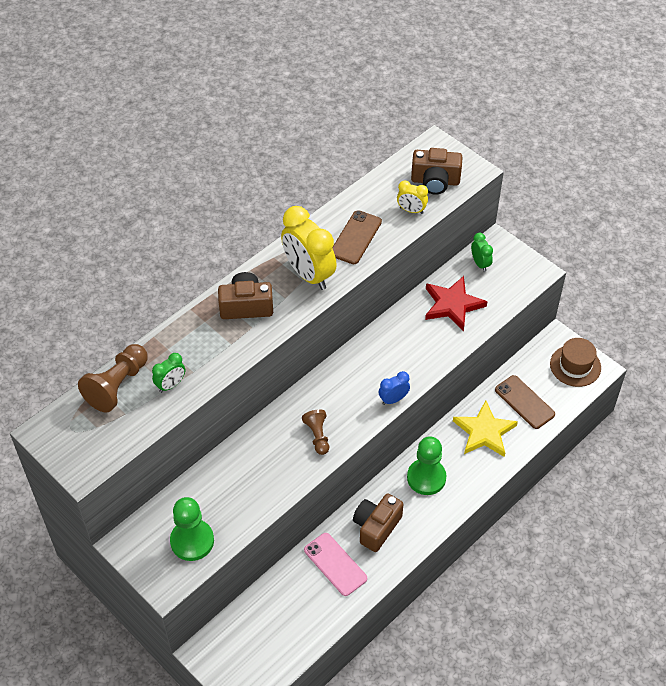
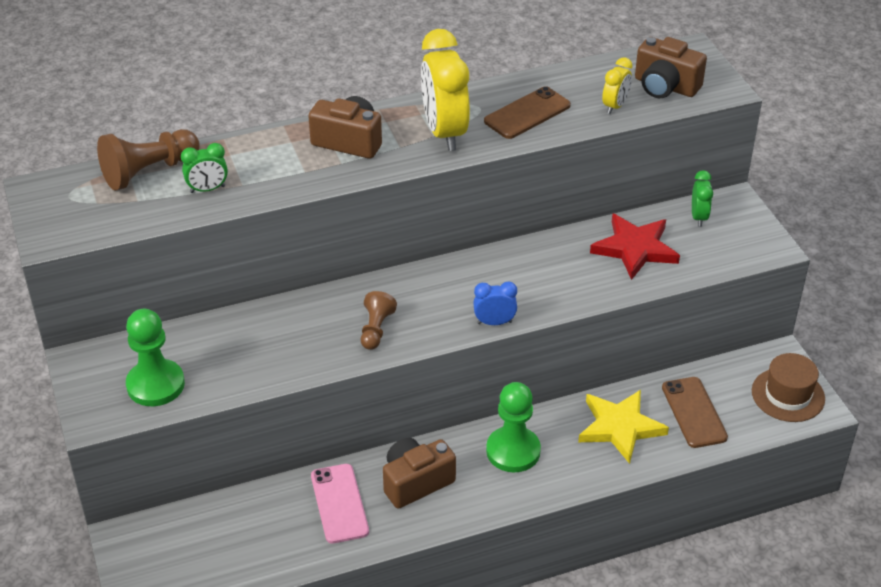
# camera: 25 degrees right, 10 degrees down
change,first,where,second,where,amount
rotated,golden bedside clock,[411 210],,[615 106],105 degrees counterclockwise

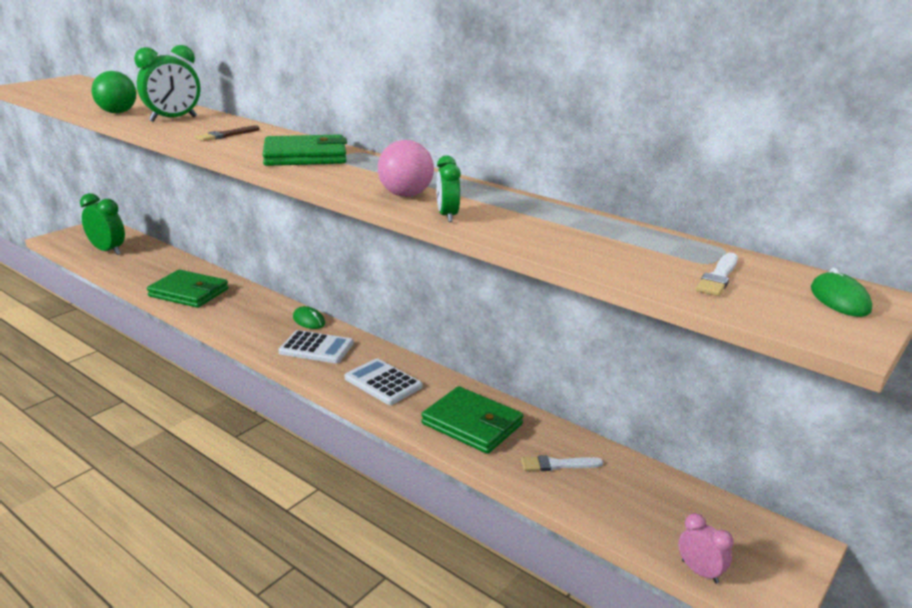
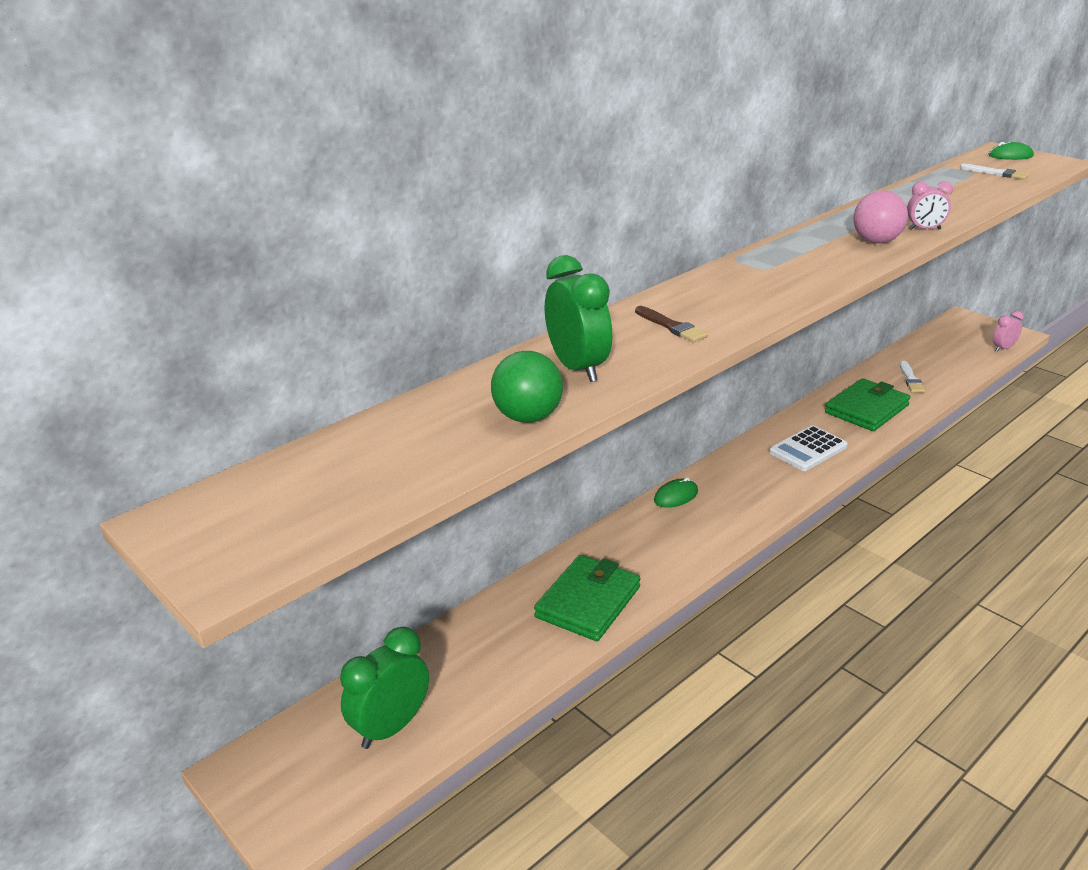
# camera: 80 degrees left, 5 degrees up
change,first,where,second,where,amount
gone,leaf-green wallet,[305 156],,,
repainted,leaf-green bedside clock,[447 216],rose-pink bedside clock,[924 229],
gone,snow-white calculator,[316 348],,,

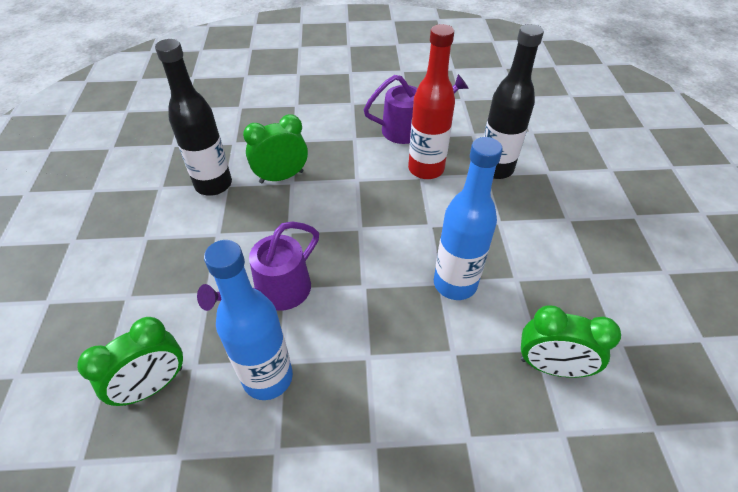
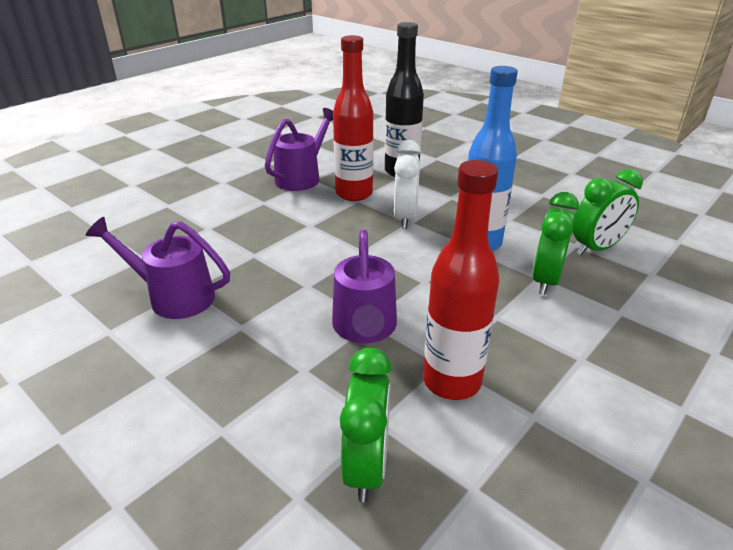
# camera: 45 degrees left, 15 degrees down
change,first,where,second,where,amount
swapped,ebony drink bottle,[213 184],royal purple watering pot,[173 297],
shifted,leaf-green bedside clock,[281 177],,[545 280],
repainted,royal blue drink bottle,[268 377],crimson drink bottle,[451 381],
new,,,snow-white bedside clock,[405 217],

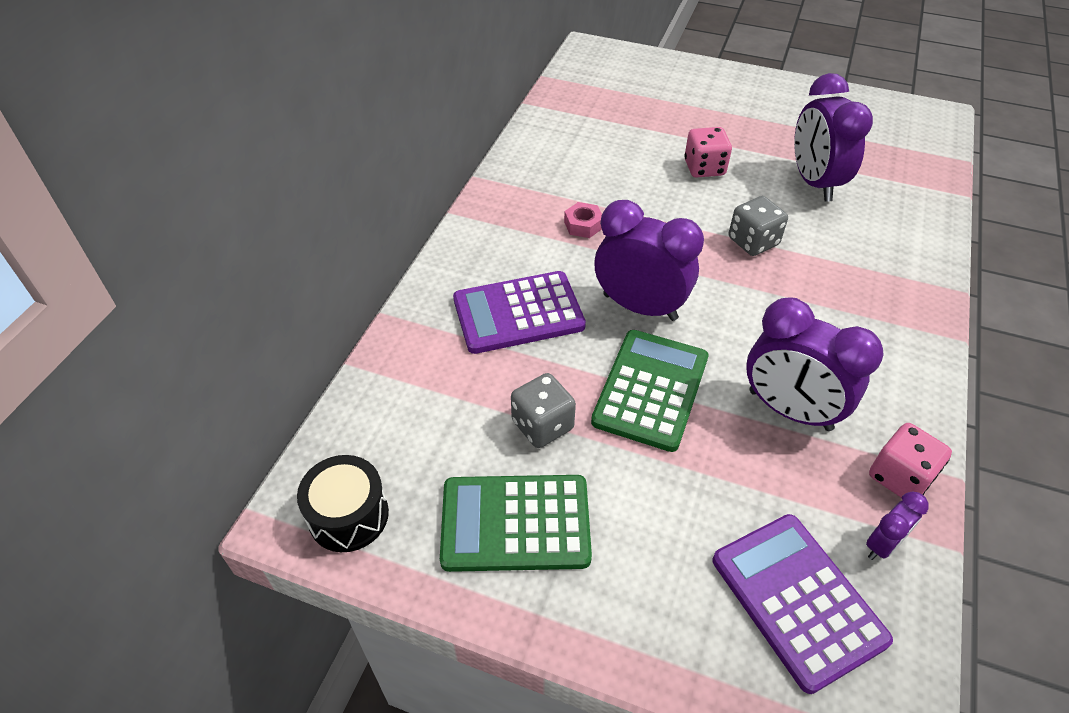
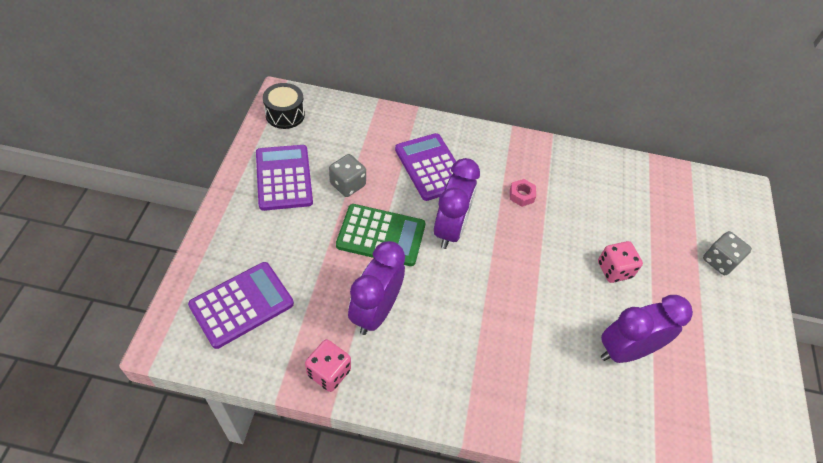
# camera: 75 degrees right, 5 degrees up
change,first,where,second,where,amount
shifted,gray game die,[753 241],,[719 261],
repainted,leaf-green calculator,[515 523],royal purple calculator,[283 178],
gone,royal purple bedside clock,[882 545],,,

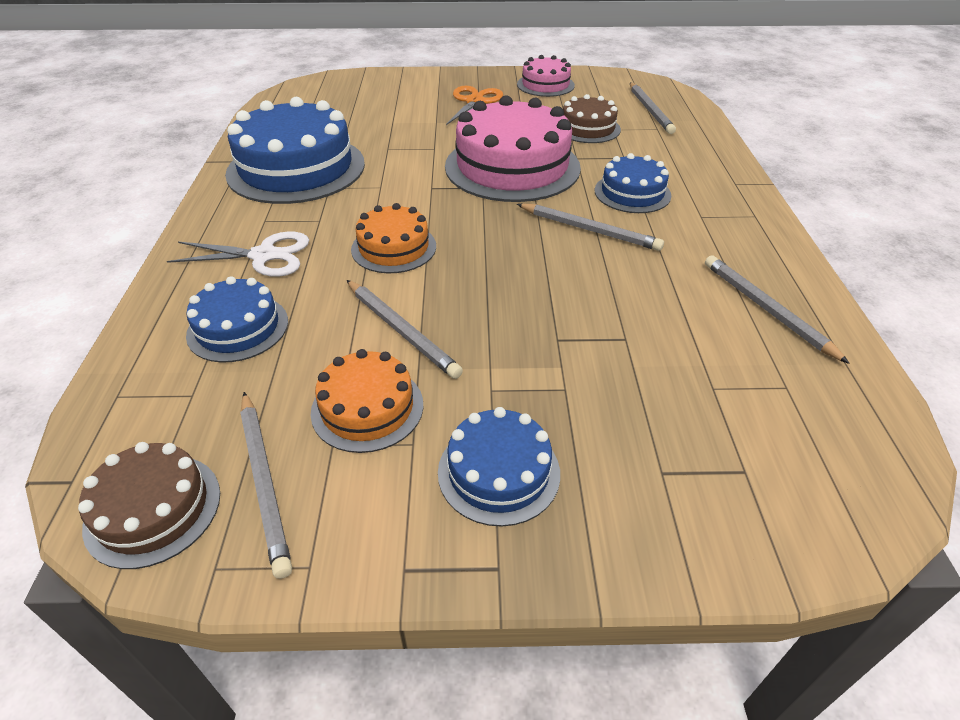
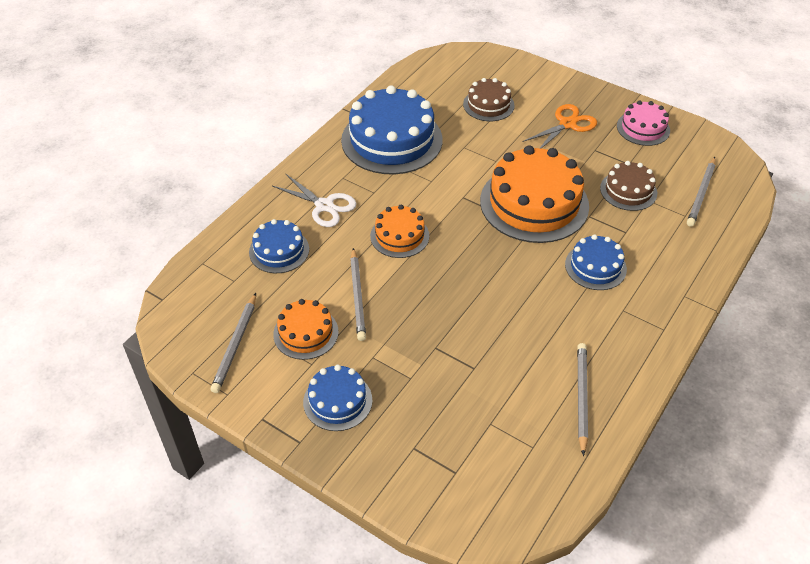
# camera: 35 degrees right, 5 degrees up
change,first,where,second,where,amount
repainted,rose-pink layer cake,[512 167],orange layer cake,[534 203],
gone,gray lead pencil,[589 230],,,
shifted,dark brown layer cake,[153 509],,[488 105],

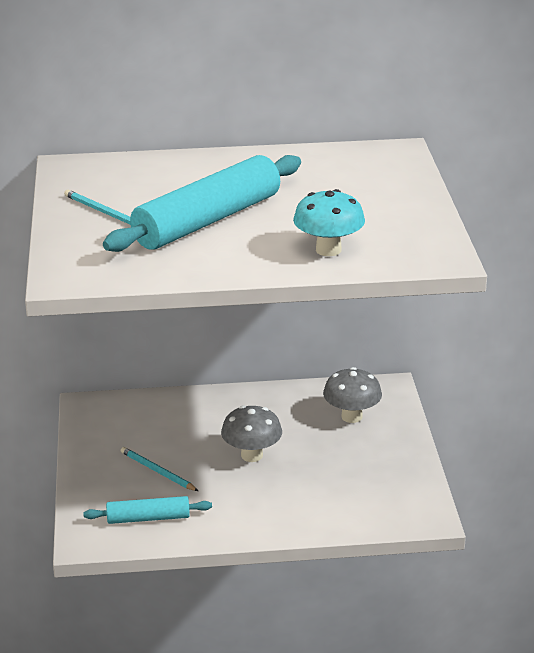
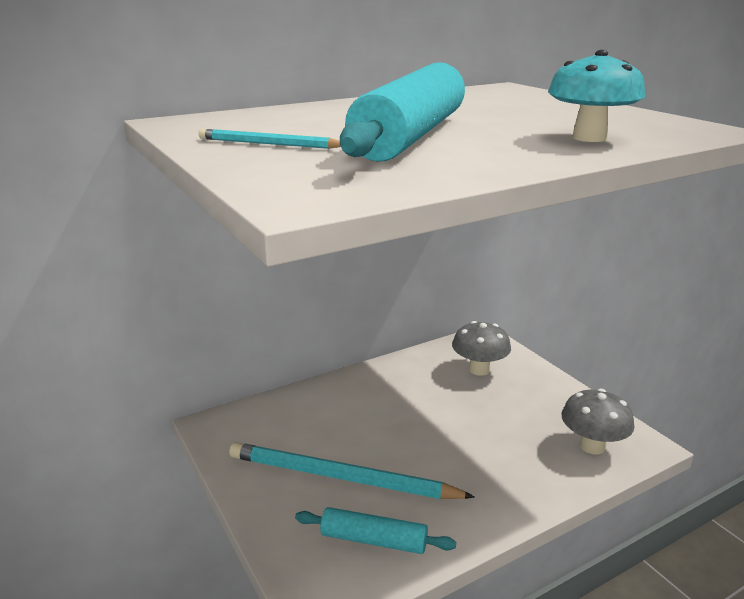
# camera: 25 degrees left, 5 degrees down
change,first,where,second,where,amount
shifted,gray toadstool,[252 455],,[592 446],
scaled,turquoise lead pencil,[157 471],,[341 477],x2.01
rotated,turquoise rolling pin,[148 518],,[374 540],45 degrees clockwise

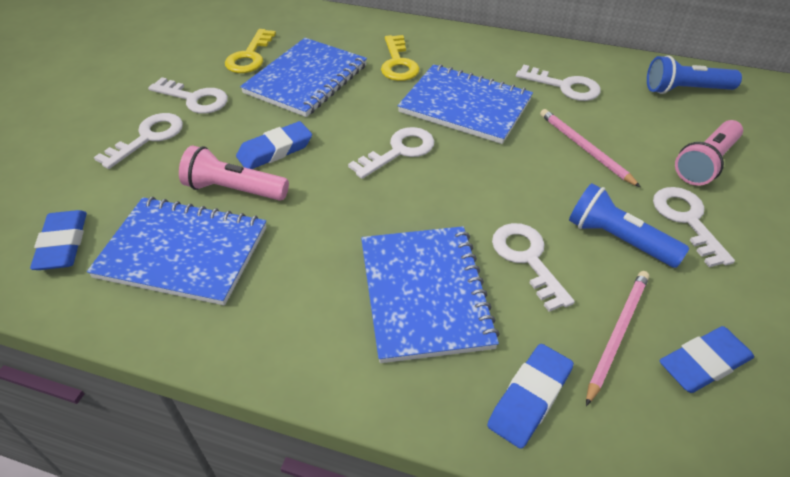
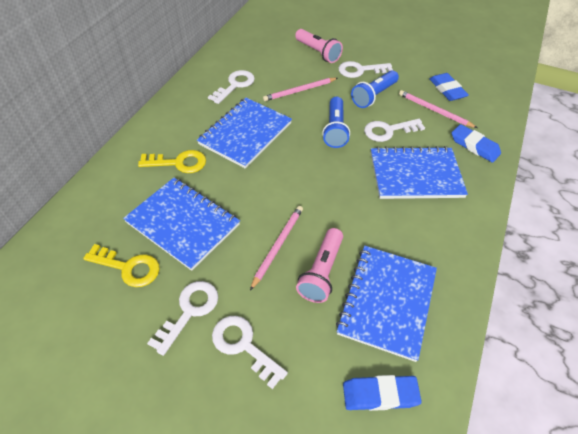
# camera: 85 degrees left, 5 degrees up
change,first,where,second,where,amount
shifted,royal blue torch,[685 90],,[335 129],
swapped,royal blue gum eraser,[275 150],rose-pink lead pencil,[278 246],
gone,snow-white door key,[399 151],,,

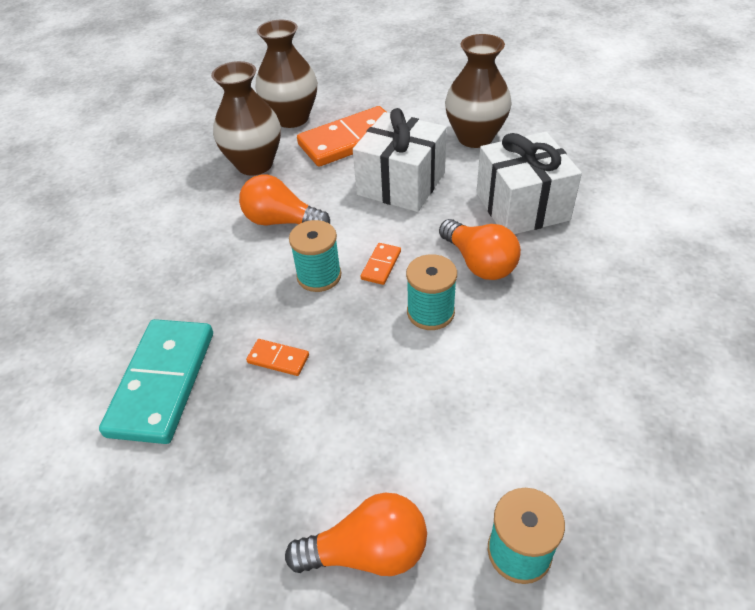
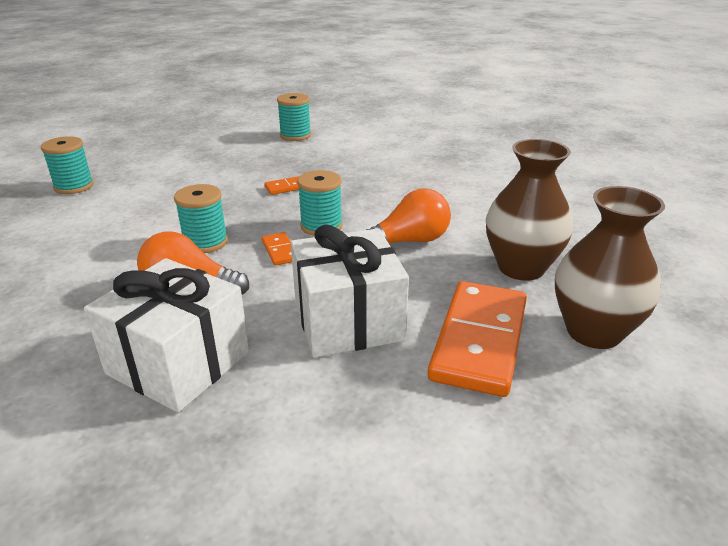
# camera: 135 degrees right, 15 degrees down
change,first,where,second,where,amount
gone,dark brown tall vase,[475 137],,,
gone,turquoise domino tile,[162 382],,,
gone,orange lightbulb,[368 551],,,
new,,,turquoise reel of thread,[295 135],

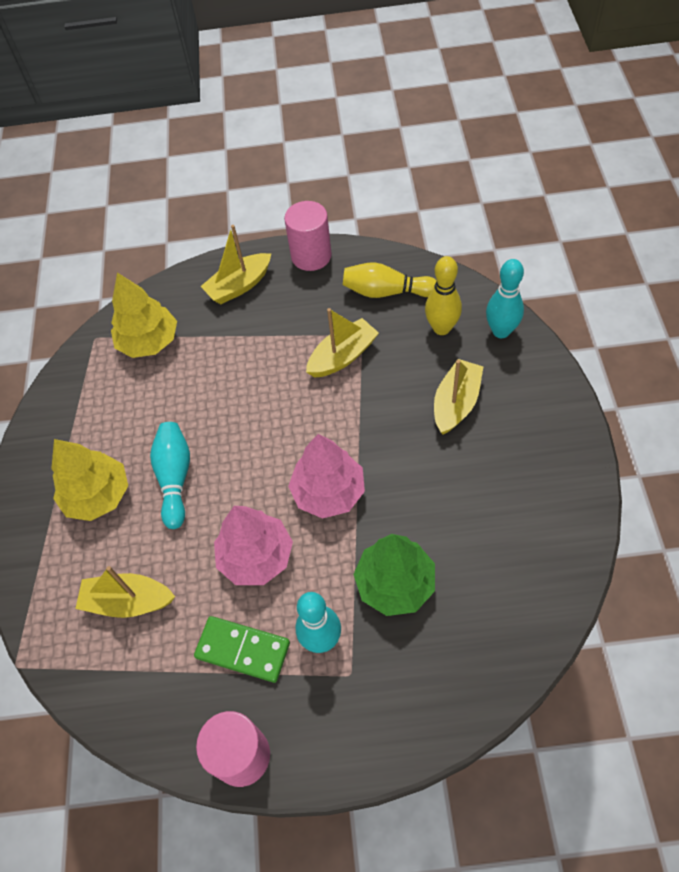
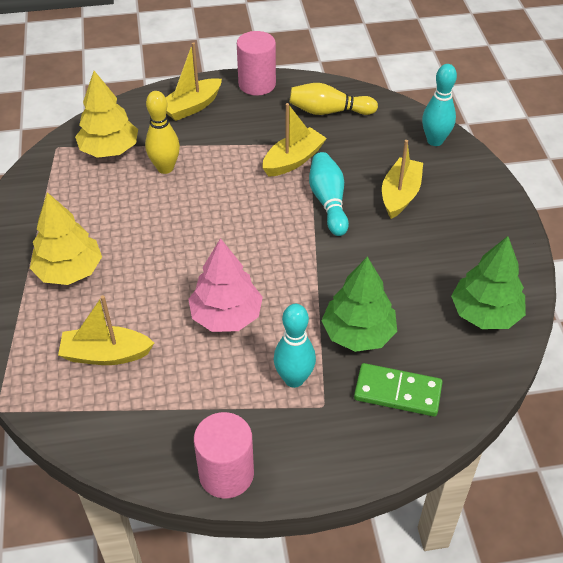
# camera: 10 degrees left, 10 degrees down
change,first,where,second,where,amount
shifted,golden tenpin,[441 328],,[165 168],
shifted,turquoise tenpin,[175 478],,[328 201],
gone,rose-pink toy tree,[328 492],,,
shifted,leaf-green domino tile,[243 650],,[397 392],
new,,,leaf-green toy tree,[485 313],

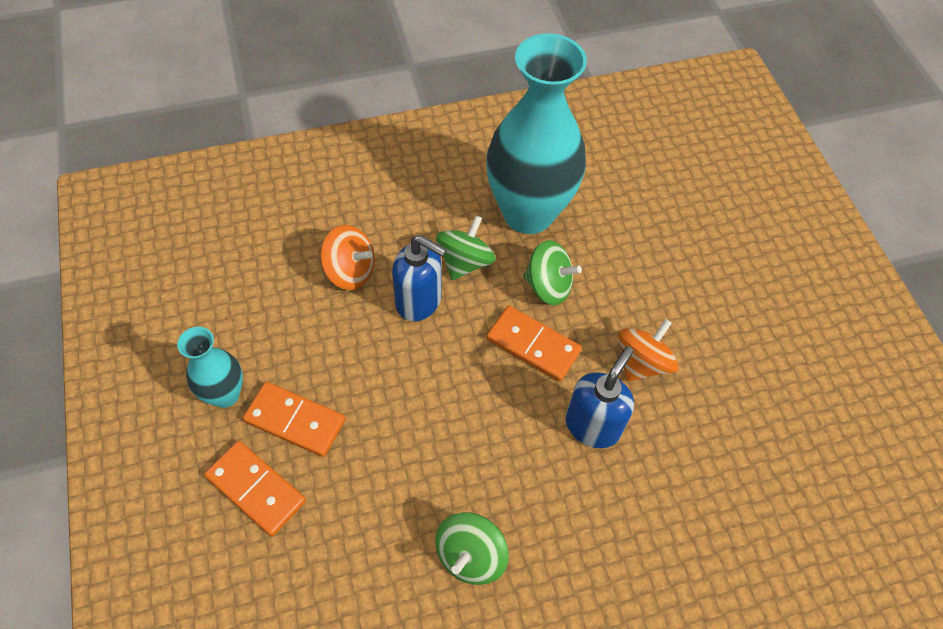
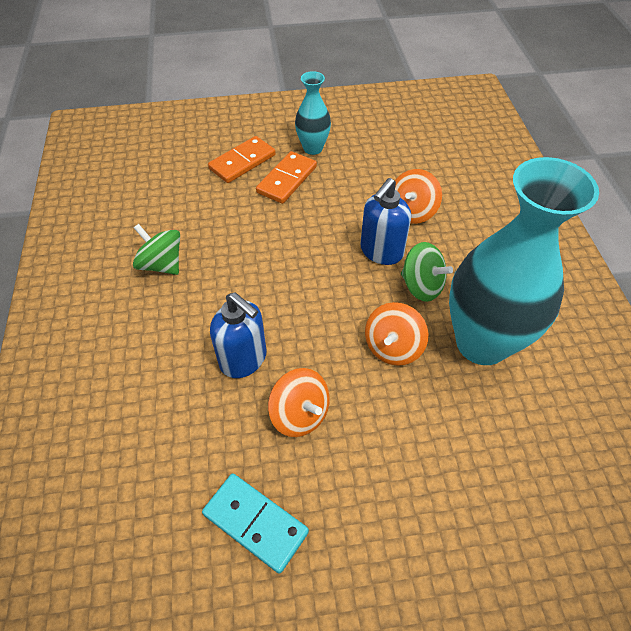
# camera: 100 degrees right, 5 degrees down
change,first,where,second,where,amount
repainted,leaf-green whirligig,[548 286],orange whirligig,[393 347],
gone,orange domino tile,[533 345],,,
new,,,turquoise domino tile,[255 522],

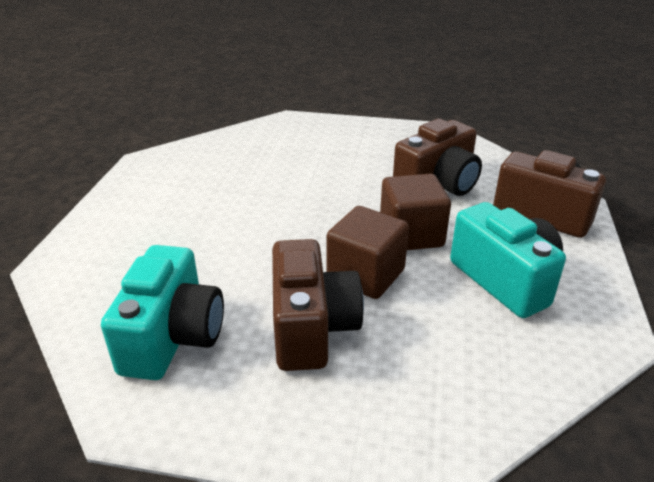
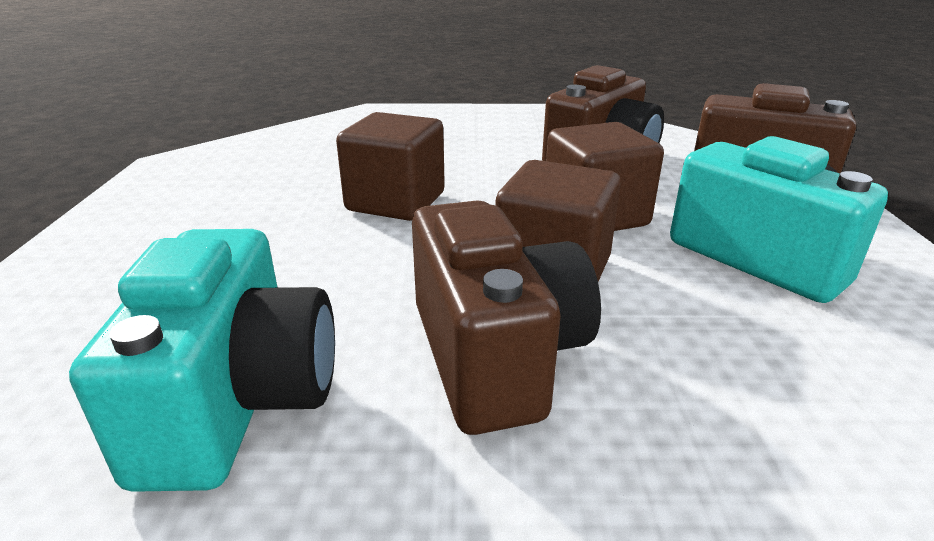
# camera: 10 degrees left, 5 degrees down
change,first,where,second,where,amount
new,,,dark brown block,[396 202],

